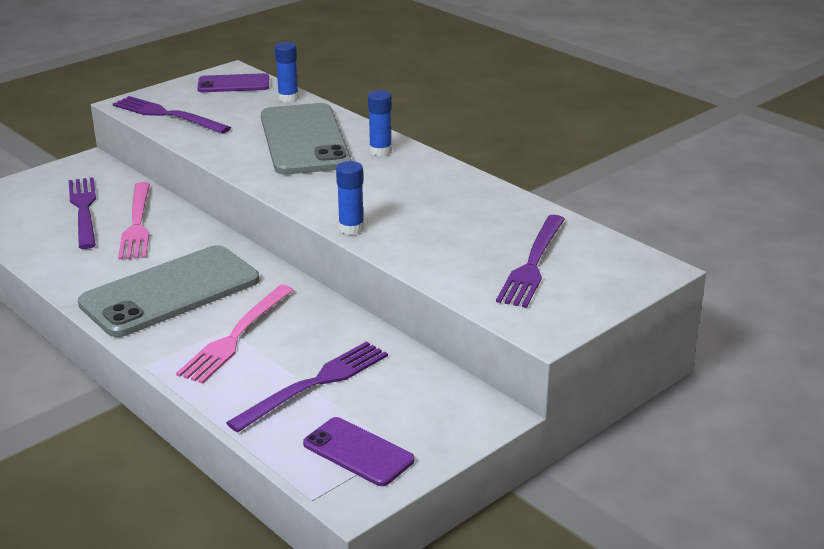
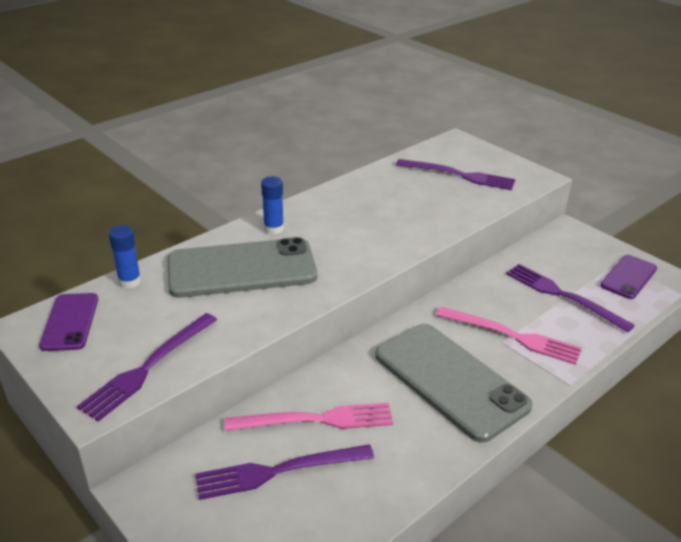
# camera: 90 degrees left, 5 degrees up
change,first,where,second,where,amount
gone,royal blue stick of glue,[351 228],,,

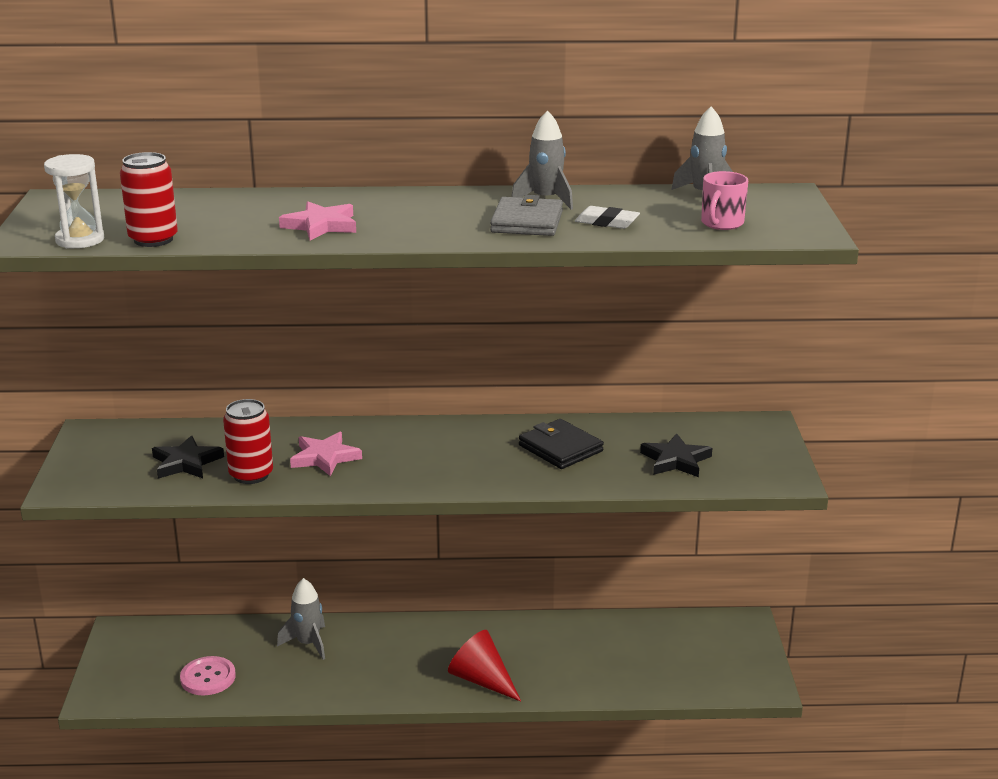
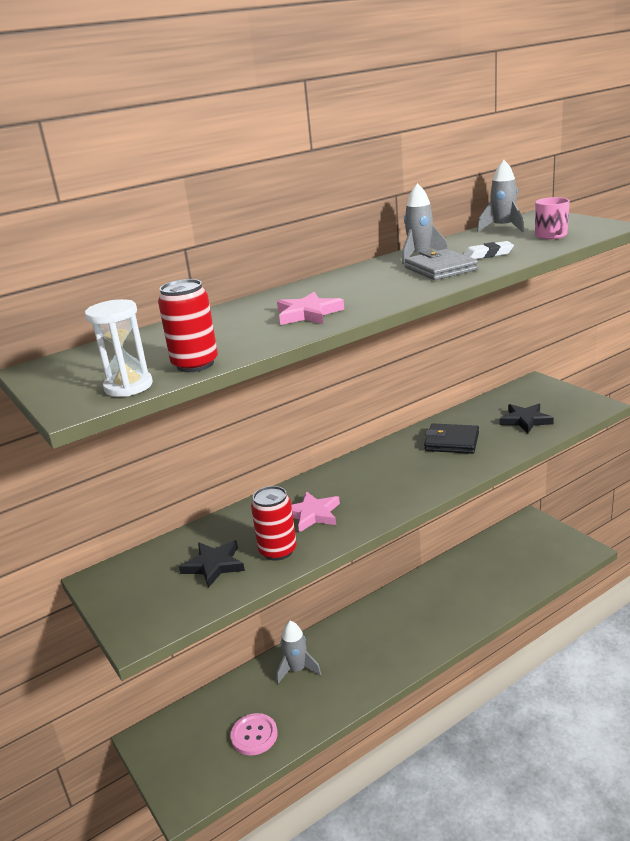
# camera: 30 degrees left, 0 degrees up
change,first,where,second,where,amount
gone,crimson solid cone,[482 680],,,

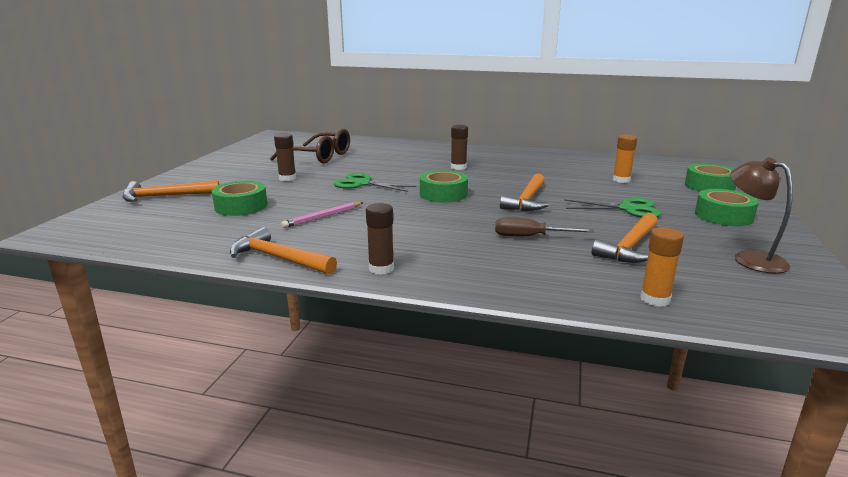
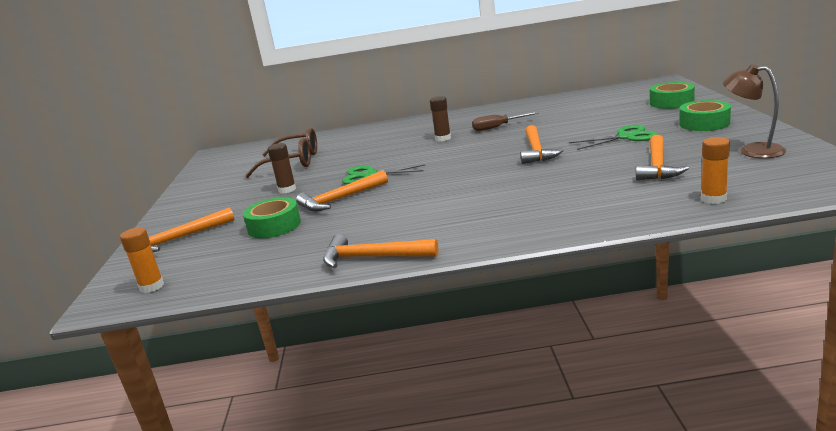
# camera: 15 degrees left, 0 degrees up
change,first,where,second,where,amount
shifted,orange stick of glue,[621 180],,[152 286],
gone,leaf-green roll of tape,[443 194],,,
gone,rose-pink lead pencil,[323 217],,,
gone,dark brown stick of glue,[381 268],,,
shifted,dark brown flat screwdriver,[530 237],,[497 127],
new,,,orange hammer,[340 199],

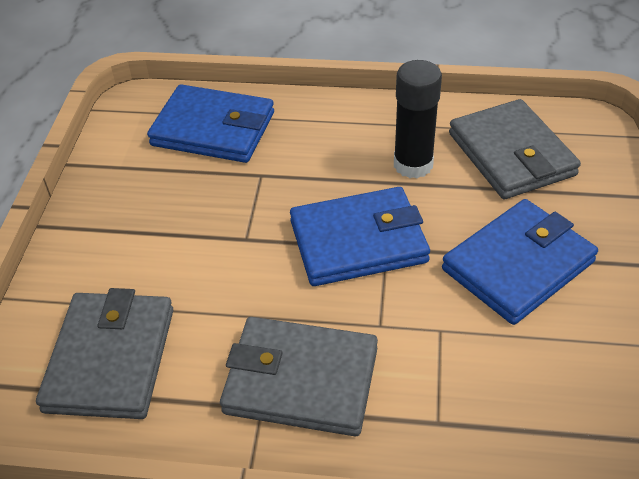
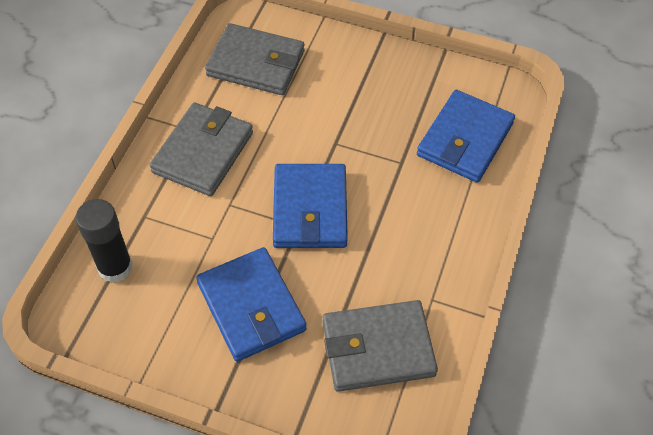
# camera: 100 degrees right, 10 degrees up
change,first,where,second,where,amount
shifted,ebony stick of glue,[413 165],,[115 267],

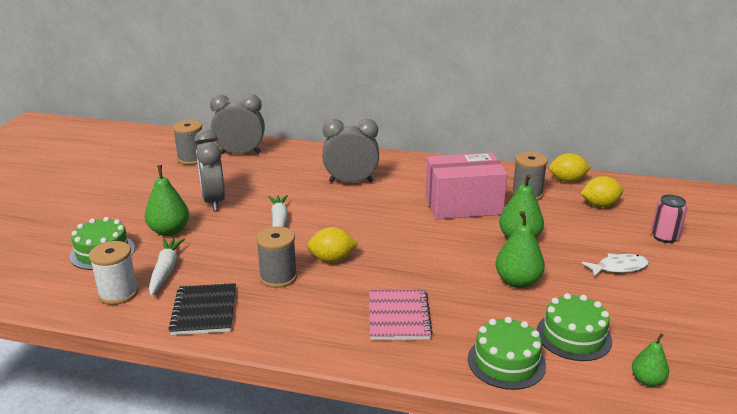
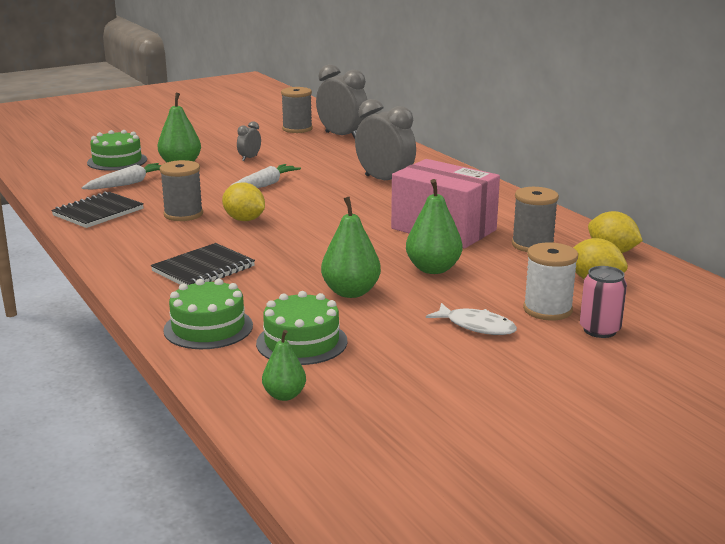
# camera: 45 degrees right, 5 degrees down
change,first,where,second,where,amount
scaled,gray bedside clock,[213 201],,[249 158],x0.48
shifted,snow-white reel of thread,[118 293],,[547 310],
repainted,rose-pink exercise book,[399 317],ebony exercise book,[203 269],

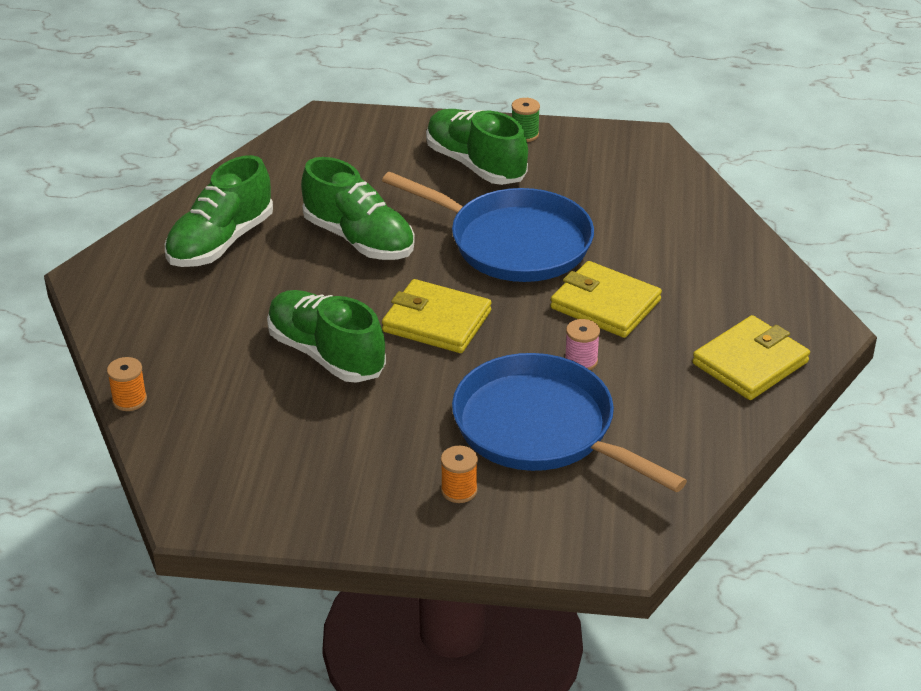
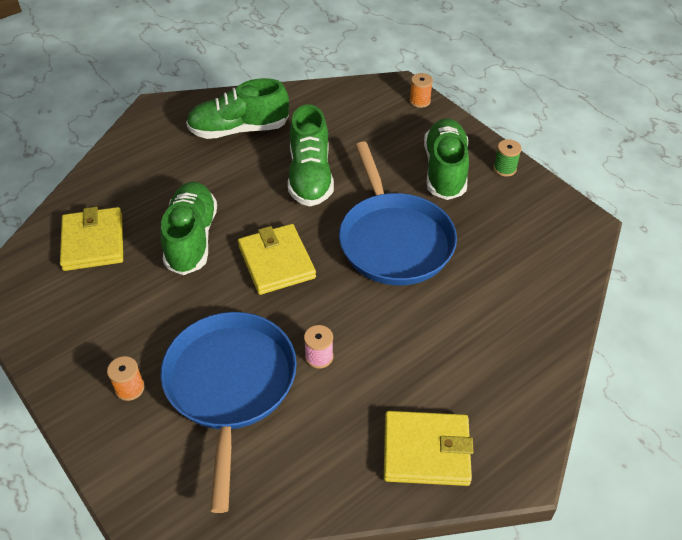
# camera: 45 degrees right, 10 degrees up
change,first,where,second,where,amount
shifted,golden wallet,[605 304],,[93 242],
shifted,orange reel of thread,[129 400],,[420 101],

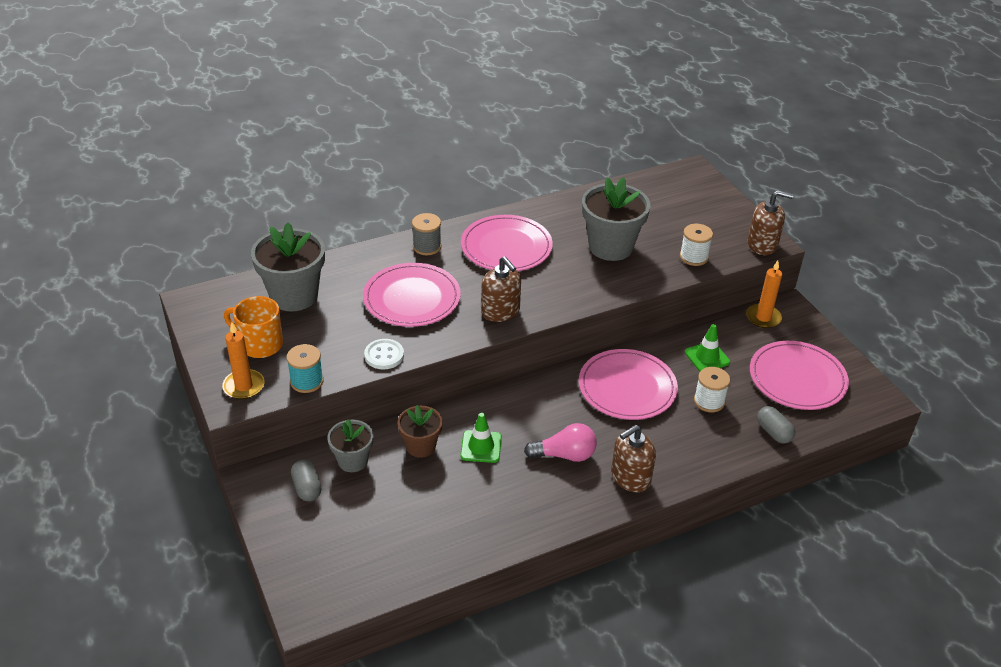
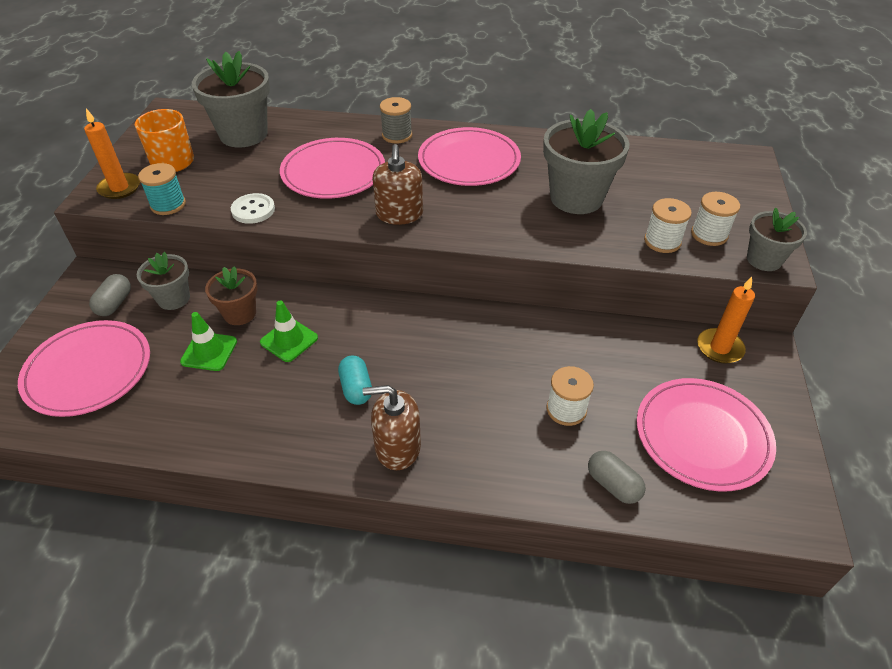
# camera: 35 degrees right, 5 degrees up
change,first,where,second,where,amount
swapped,dark brown pump bottle,[762 244],gray potted plant,[764 260],
shifted,leaf-green safety cone,[707 357],,[209 351],
shifted,rose-pink dinner plate,[627 388],,[88 371],
rotated,gray capsule,[773 432],,[613 485],45 degrees counterclockwise
swapped,rose-pink lightbulb,[564 455],turquoise capsule,[356 388],
new,,,snow-white reel of thread,[709 234],

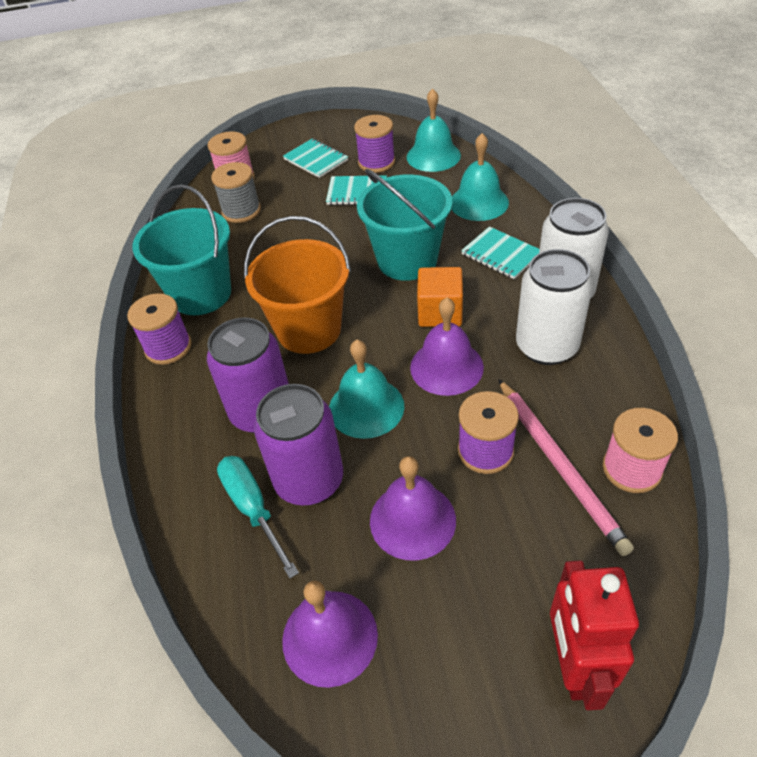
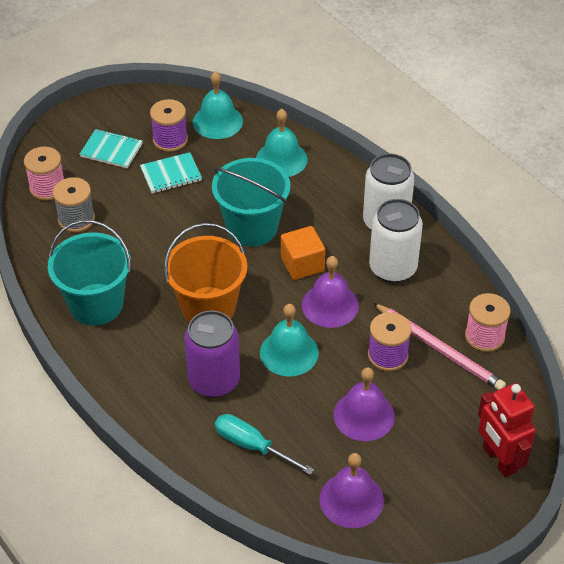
# camera: 30 degrees left, 0 degrees up
change,first,where,second,where,amount
gone,turquoise exercise book,[501 254],,,
gone,royal purple reel of thread,[168 347],,,
gone,royal purple soda can,[309 480],,,

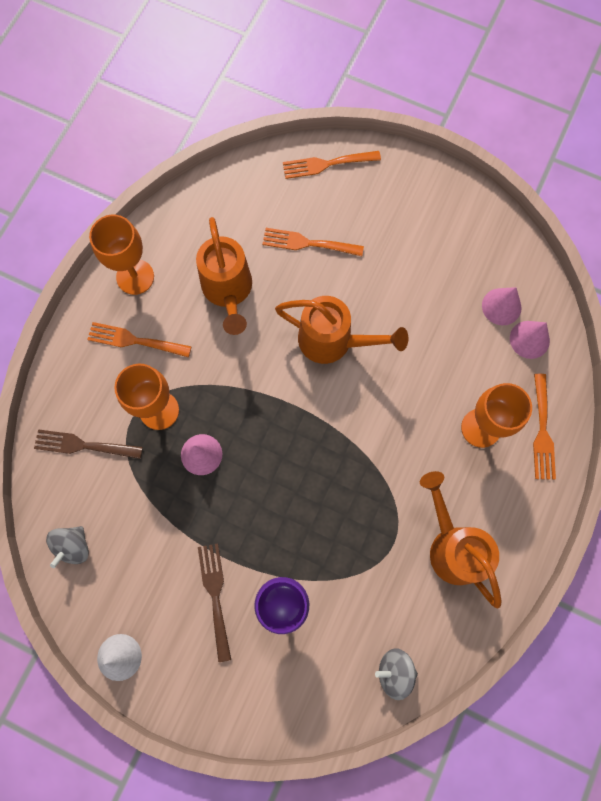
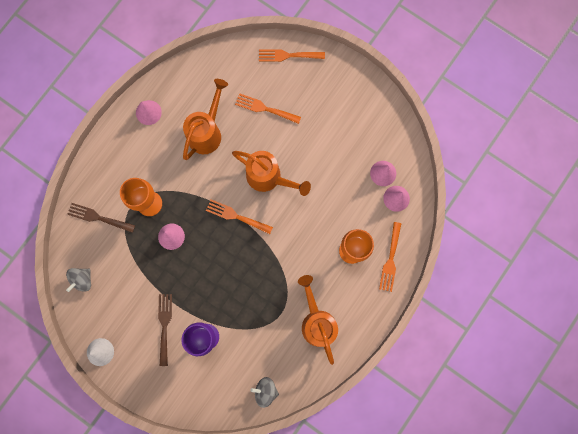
# camera: 10 degrees right, 5 degrees up
change,first,where,second,where,amount
swapped,orange wine glass,[135 277],rose-pink solid cone,[148 112],
rotated,orange watering pot,[228 291],,[207 132],150 degrees counterclockwise
shifted,orange fork,[134 340],,[236 216],

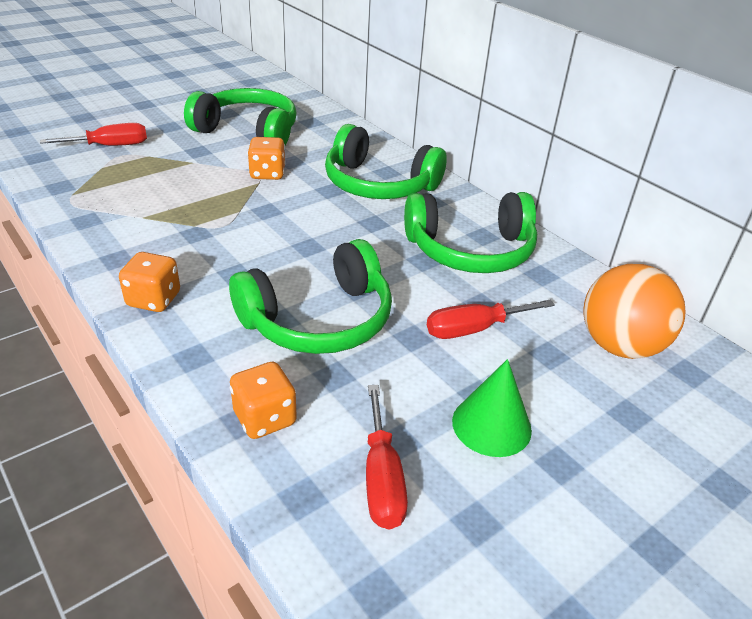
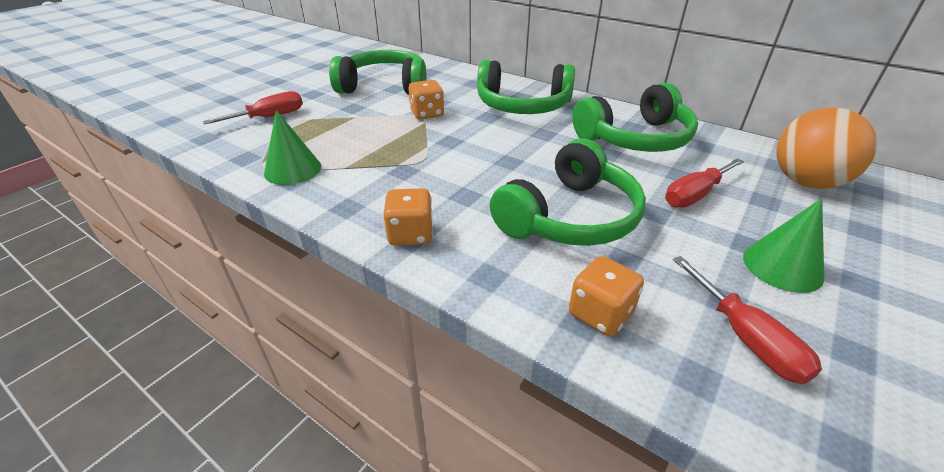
# camera: 15 degrees left, 0 degrees up
change,first,where,second,where,amount
new,,,leaf-green solid cone,[293 169],

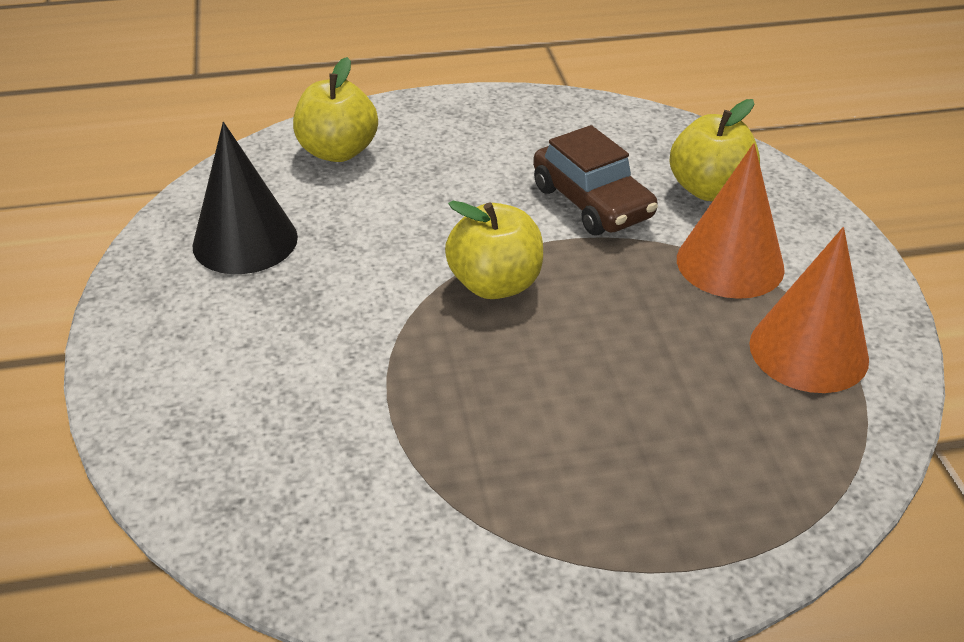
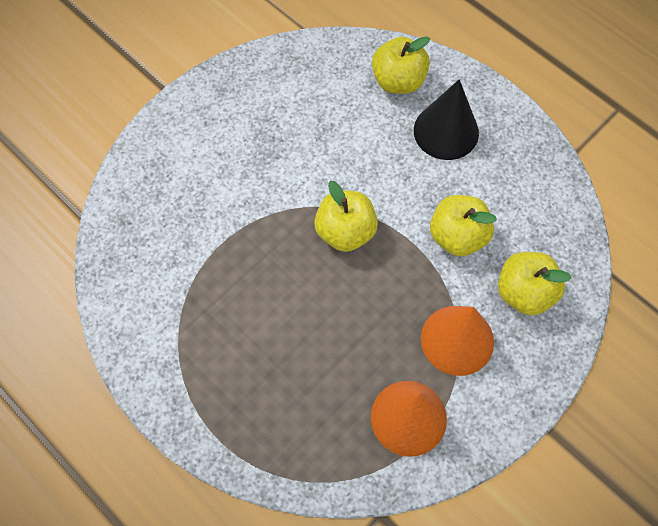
# camera: 55 degrees right, 25 degrees up
change,first,where,second,where,amount
shifted,ebony solid cone,[245 241],,[446 131],
swapped,dark brown toy car,[592 202],golden toy apple,[457 236],

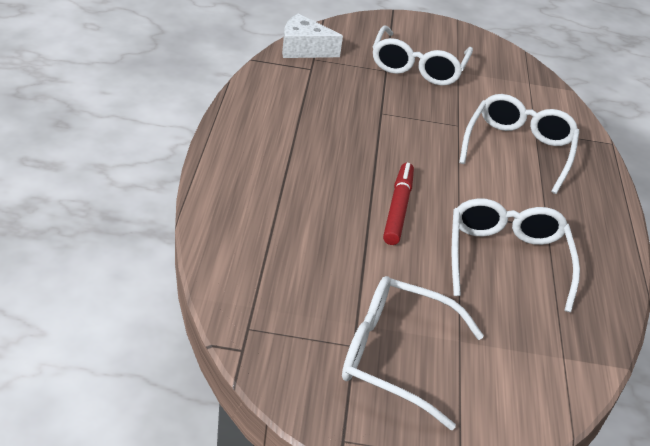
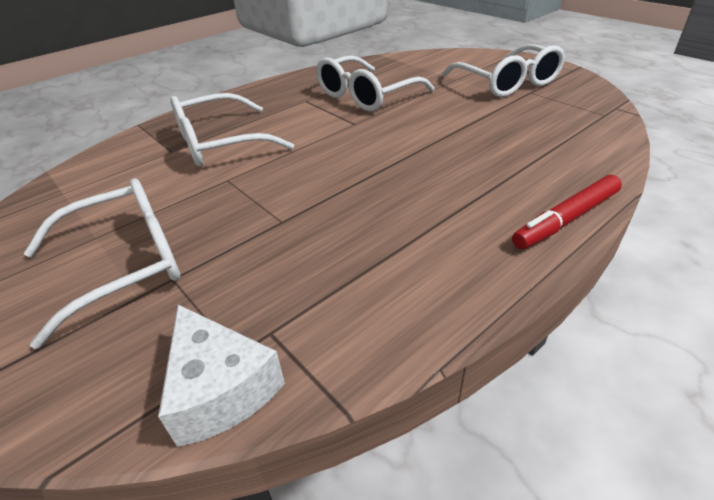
# camera: 130 degrees left, 0 degrees up
change,first,where,second,where,amount
shifted,crimson felt pen,[398 208],,[566 219],

